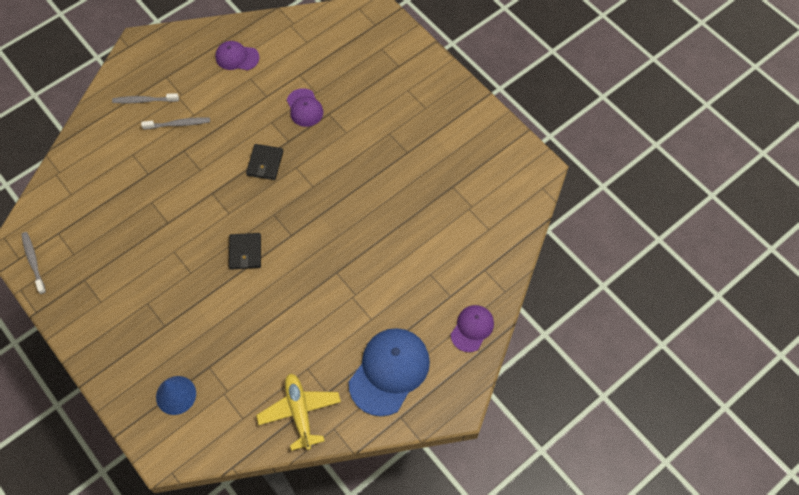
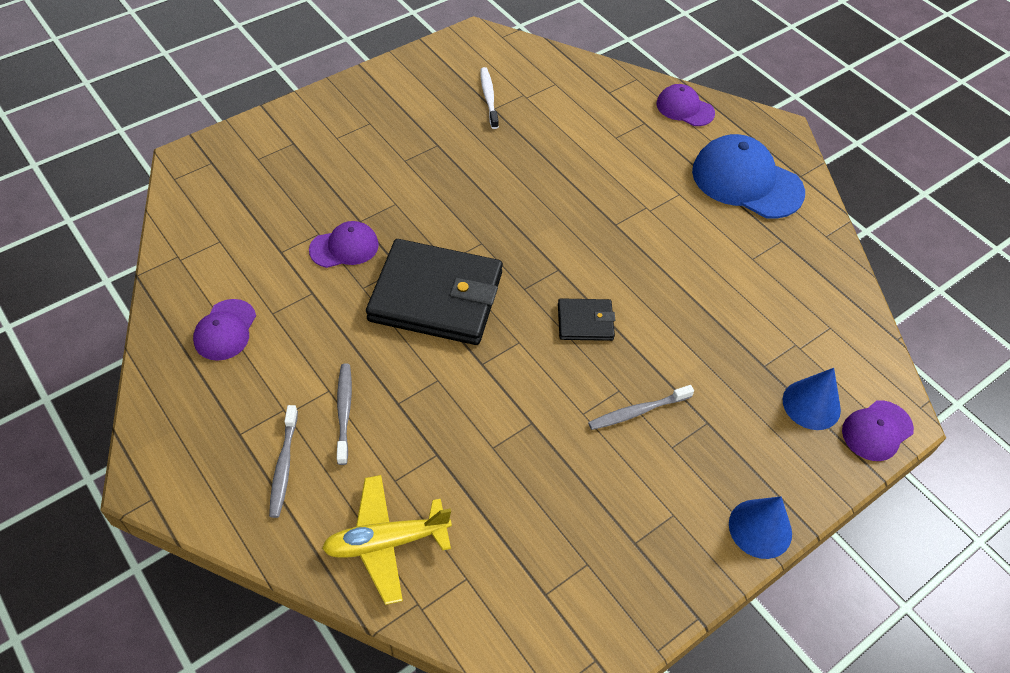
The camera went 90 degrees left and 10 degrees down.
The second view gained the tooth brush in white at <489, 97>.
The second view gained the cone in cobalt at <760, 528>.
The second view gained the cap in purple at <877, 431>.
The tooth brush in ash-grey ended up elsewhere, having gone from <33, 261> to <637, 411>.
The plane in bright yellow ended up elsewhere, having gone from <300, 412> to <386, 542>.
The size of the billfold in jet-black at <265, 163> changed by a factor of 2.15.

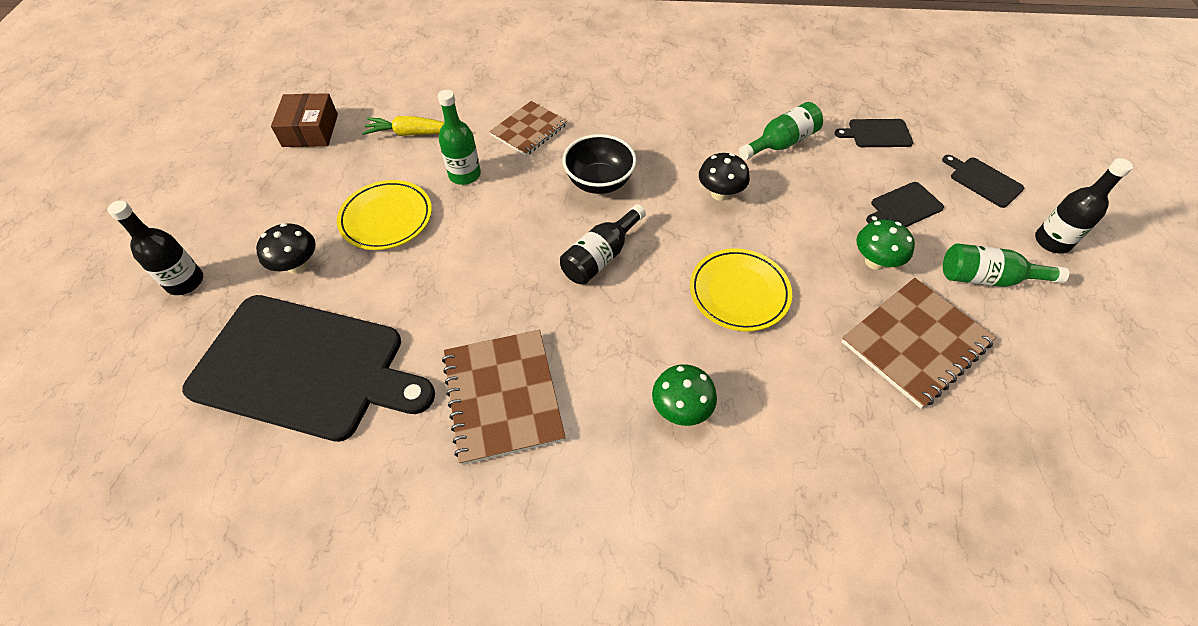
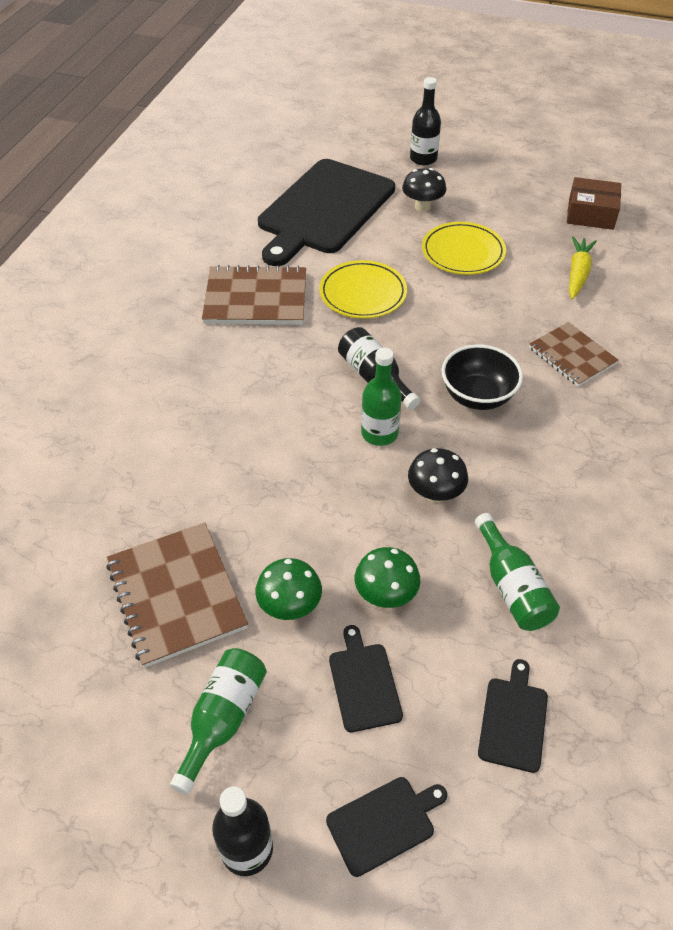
The camera went 105 degrees right and 5 degrees down.
The drink bottle in leaf-green ended up elsewhere, having gone from <464, 175> to <379, 433>.
The toadstool in leaf-green ended up elsewhere, having gone from <681, 409> to <386, 595>.
The plate in bright yellow ended up elsewhere, having gone from <739, 292> to <363, 293>.

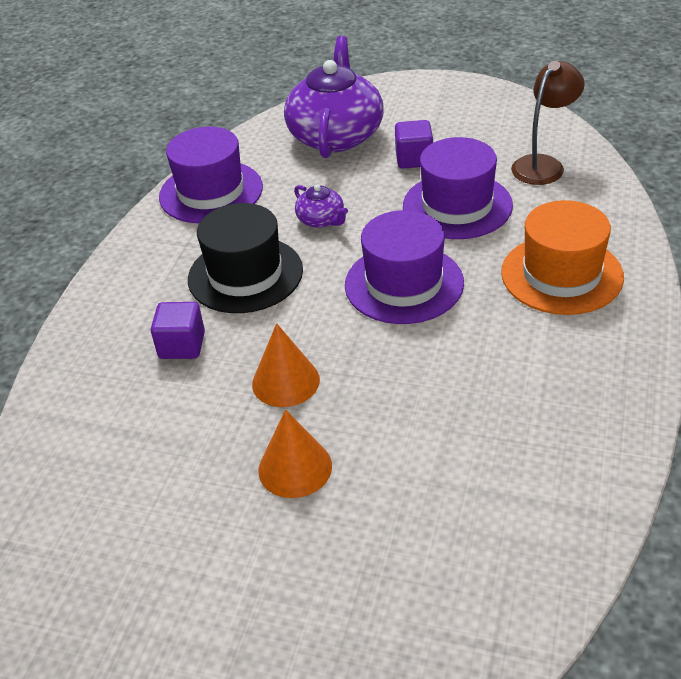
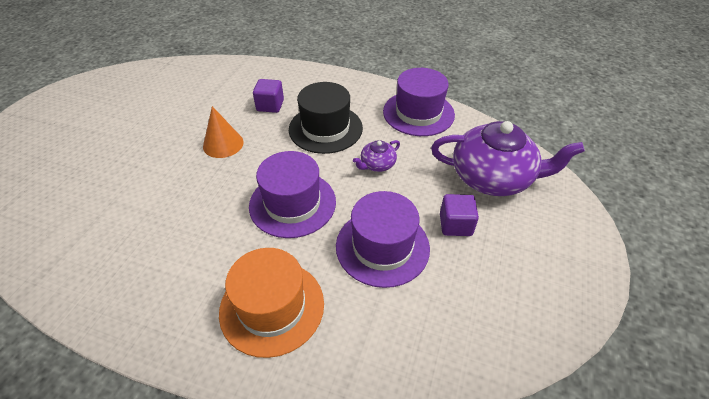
The camera went 90 degrees right and 5 degrees up.
The second view lost the cone in orange at <295, 468>.
The second view lost the lamp in russet at <543, 164>.

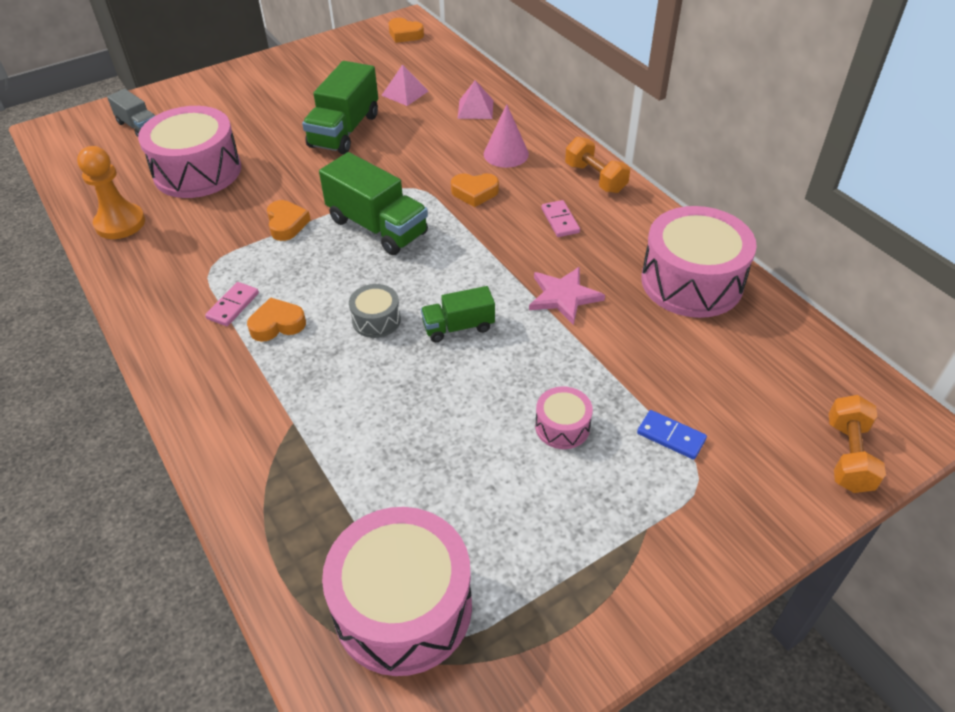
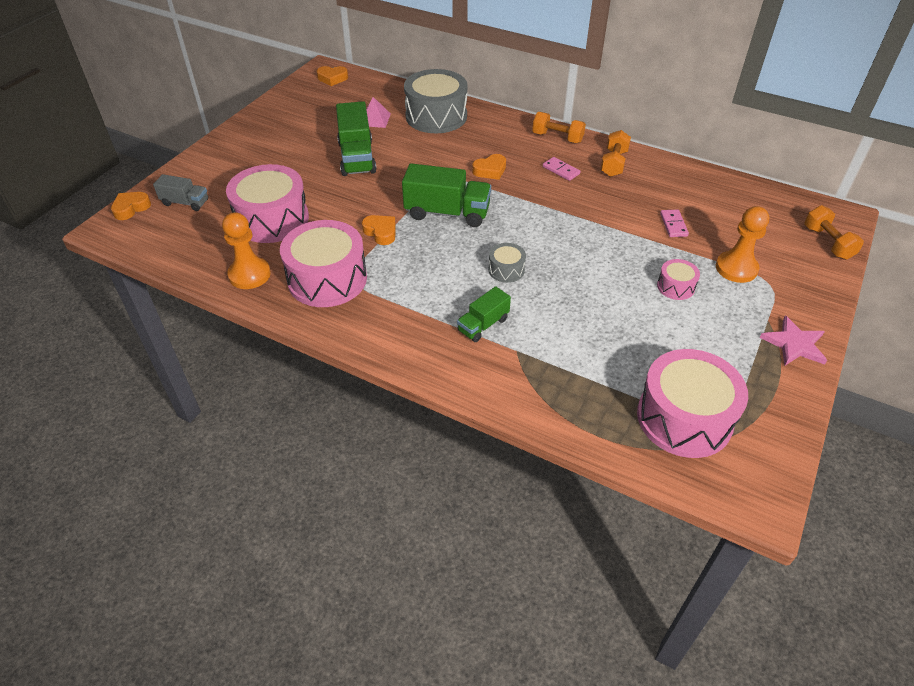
The camera went 30 degrees left and 0 degrees up.
The second view lost the cone in pink at <506, 154>.
The second view gained the dumbbell in orange at <613, 163>.
The domino piece in pink ended up elsewhere, having gone from <233, 306> to <673, 225>.
The heart in orange ended up elsewhere, having gone from <277, 324> to <131, 208>.
The lorry in leaf-green ended up elsewhere, having gone from <458, 327> to <483, 325>.
The star in pink ended up elsewhere, having gone from <563, 296> to <794, 344>.
The snare drum in pink ended up elsewhere, having gone from <691, 281> to <327, 279>.
Where the solid pyramid in pink stood at <475, 109>, the snare drum in ash-grey came to stand at <436, 116>.
Where the domino piece in cobalt stood at <671, 436>, the pawn in orange came to stand at <736, 268>.

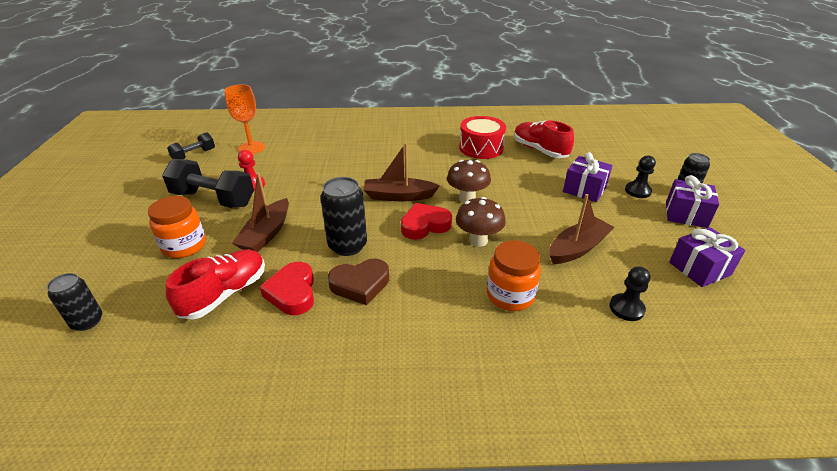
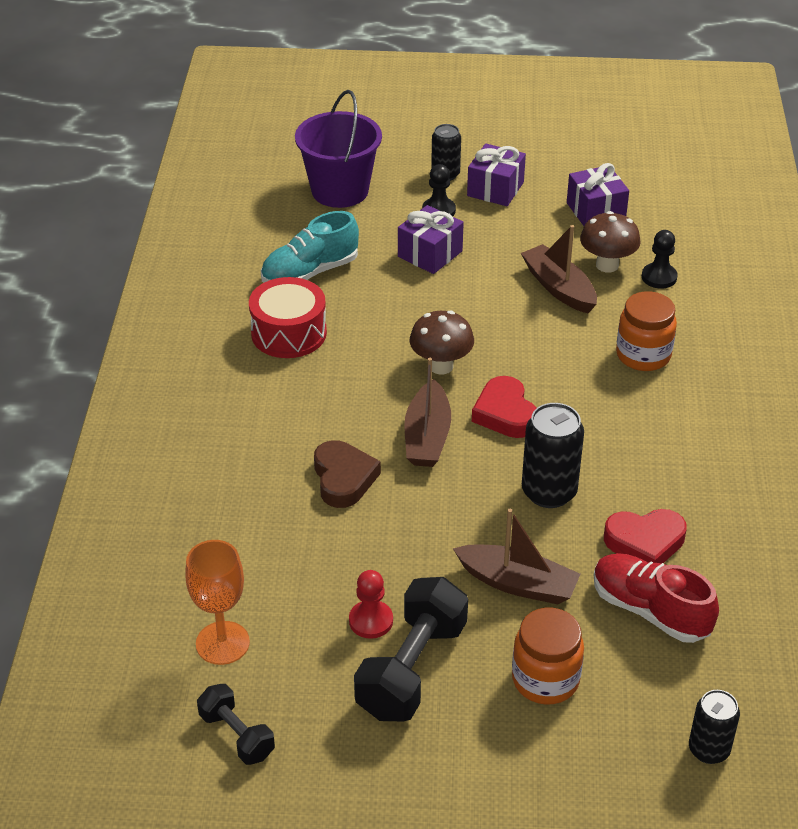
The camera went 85 degrees left and 5 degrees up.
The second view gained the bucket in purple at <340, 191>.
The heart in russet ended up elsewhere, having gone from <360, 284> to <343, 478>.
The toadstool in russet ended up elsewhere, having gone from <478, 240> to <607, 265>.
What was the lace-up shoe in scarlet at <539, 150> turned into the lace-up shoe in teal at <310, 272>.

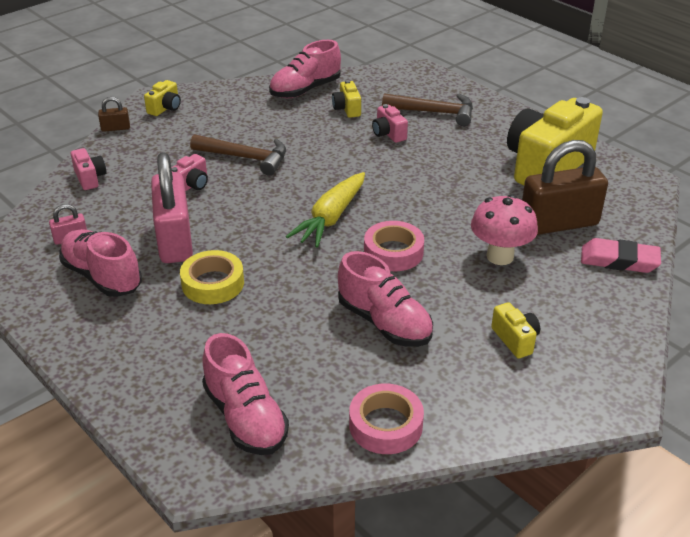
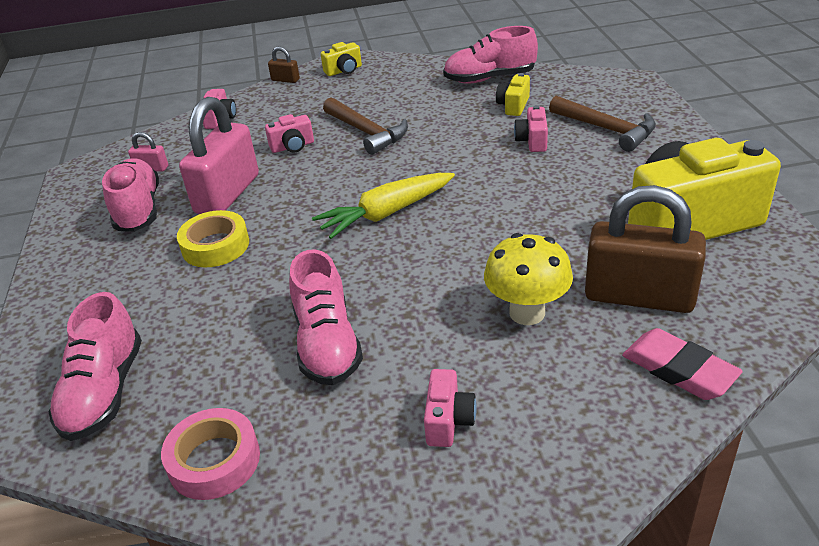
The camera went 35 degrees right and 0 degrees up.
The second view lost the sticky tape in pink at <393, 252>.
What was the toadstool in pink at <500, 256> turned into the toadstool in bright yellow at <527, 313>.
What was the camera in bright yellow at <515, 339> turned into the camera in pink at <448, 421>.

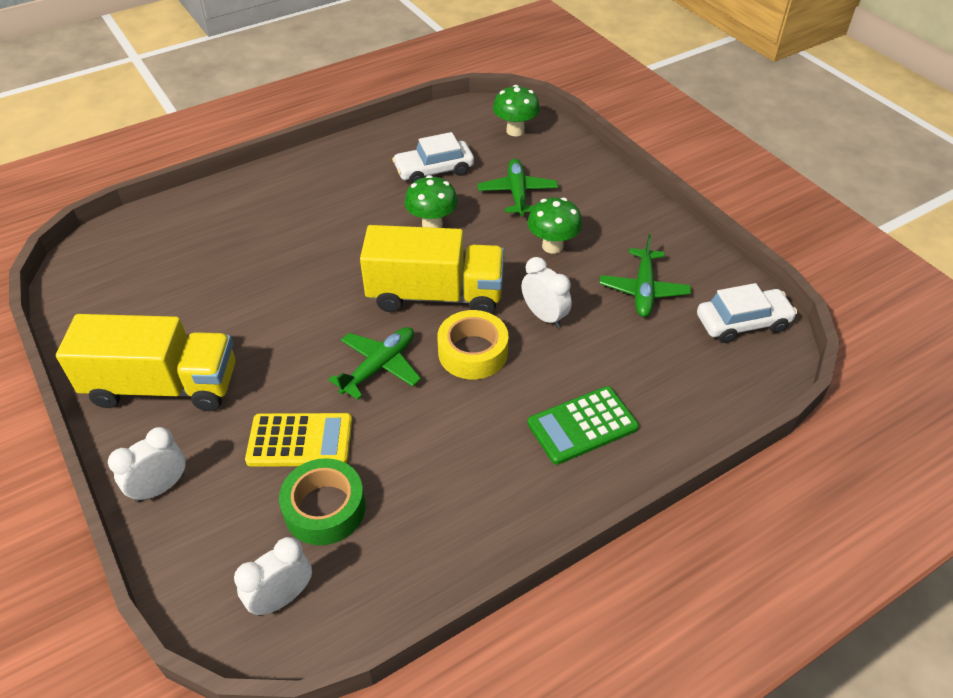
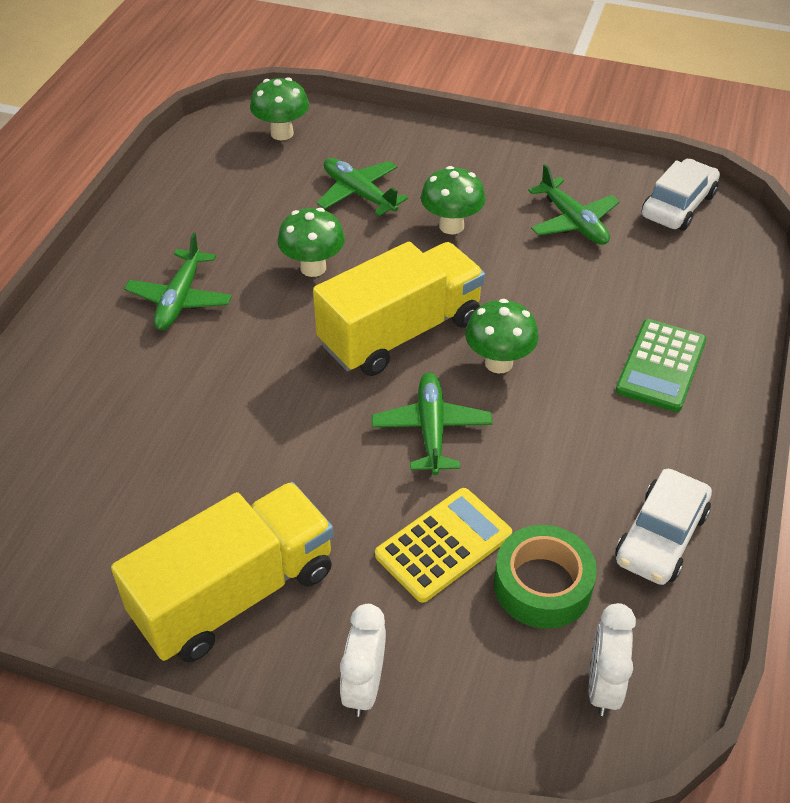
The camera went 40 degrees left and 0 degrees up.
The second view lost the clock in white at <544, 316>.
The second view gained the plane in leaf-green at <180, 299>.
The automobile in white ended up elsewhere, having gone from <434, 170> to <661, 537>.
Where the sticky tape in bright yellow stood at <473, 352>, the toadstool in leaf-green came to stand at <498, 363>.

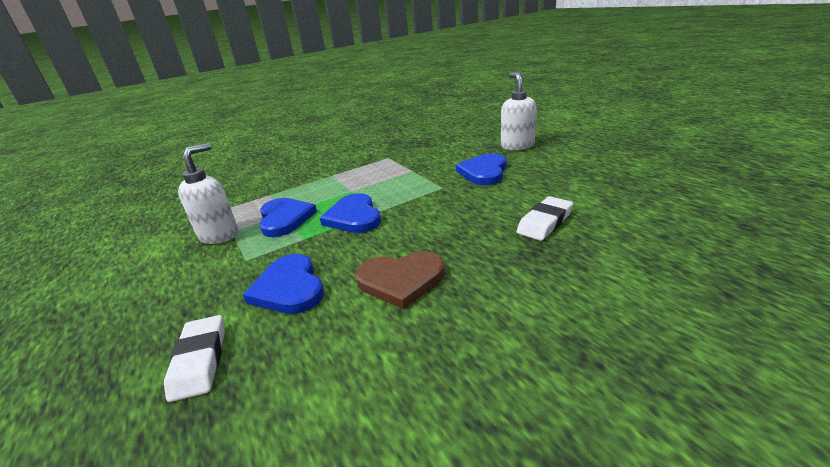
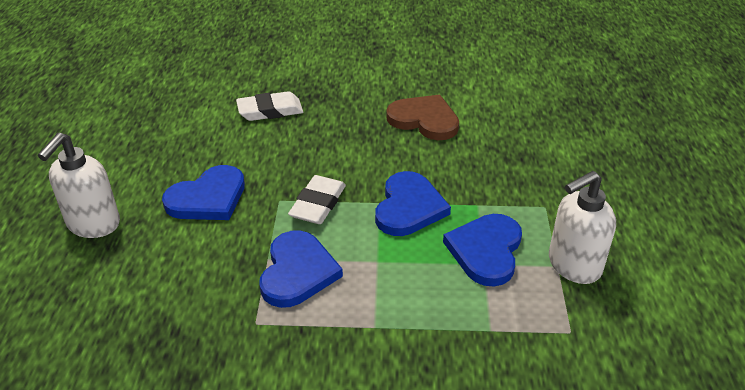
The camera went 150 degrees left and 10 degrees up.
The gum eraser in white ended up elsewhere, having gone from <200, 360> to <318, 204>.
The heart in cobalt ended up elsewhere, having gone from <289, 288> to <297, 272>.

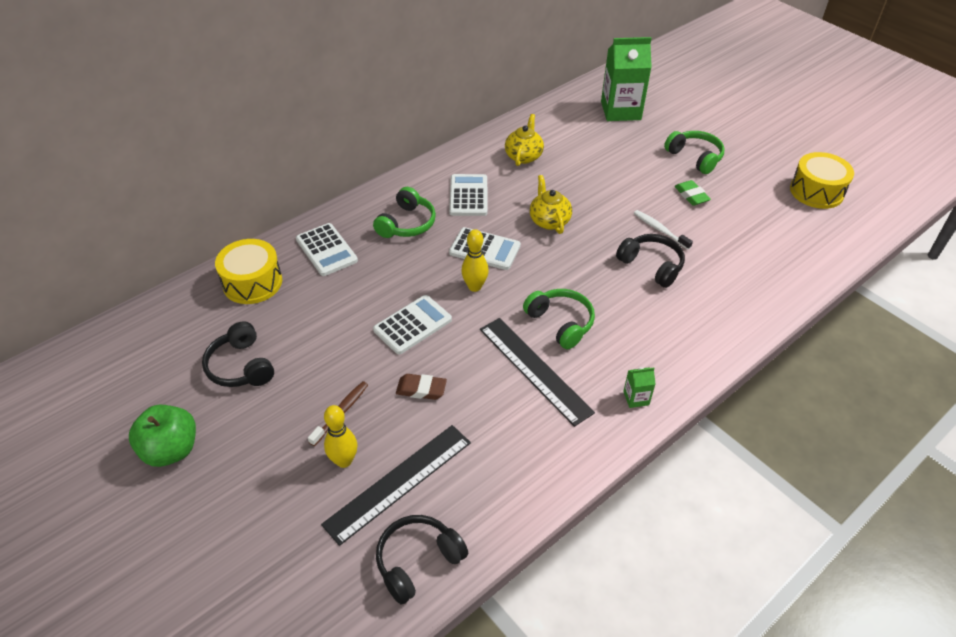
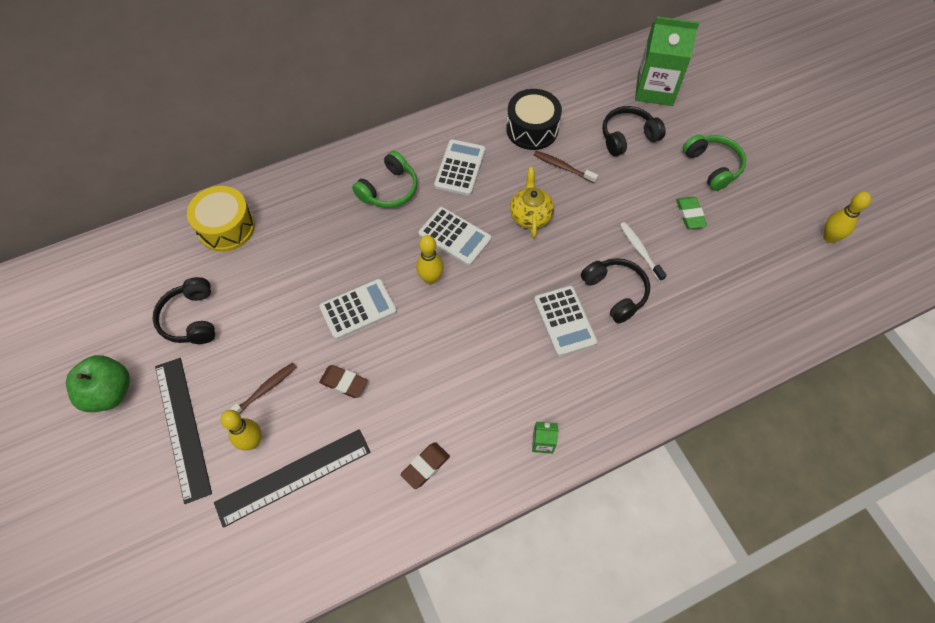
The camera went 15 degrees right and 15 degrees up.
The second view lost the headset in leaf-green at <560, 323>.
The second view gained the gum eraser in russet at <425, 466>.
The second view gained the tooth brush in russet at <562, 167>.
The pocket calculator in white ended up elsewhere, having gone from <326, 250> to <564, 321>.
The headset in jet-black ended up elsewhere, having gone from <418, 561> to <627, 137>.
The straightedge in jet-black ended up elsewhere, having gone from <534, 370> to <182, 427>.
Where the tea pot in bright yellow stood at <523, 156>, the snare drum in jet-black came to stand at <532, 129>.
Where the snare drum in bright yellow stood at <816, 191>, the bowling pin in bright yellow came to stand at <829, 237>.

